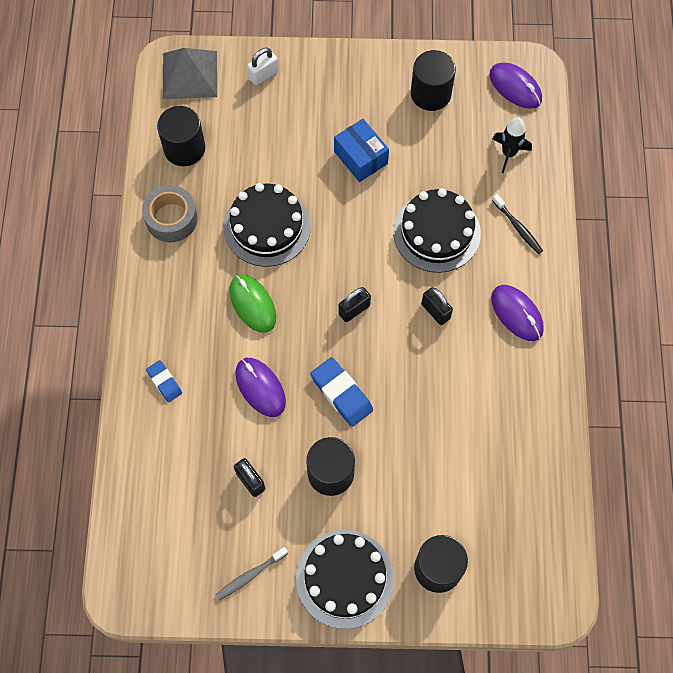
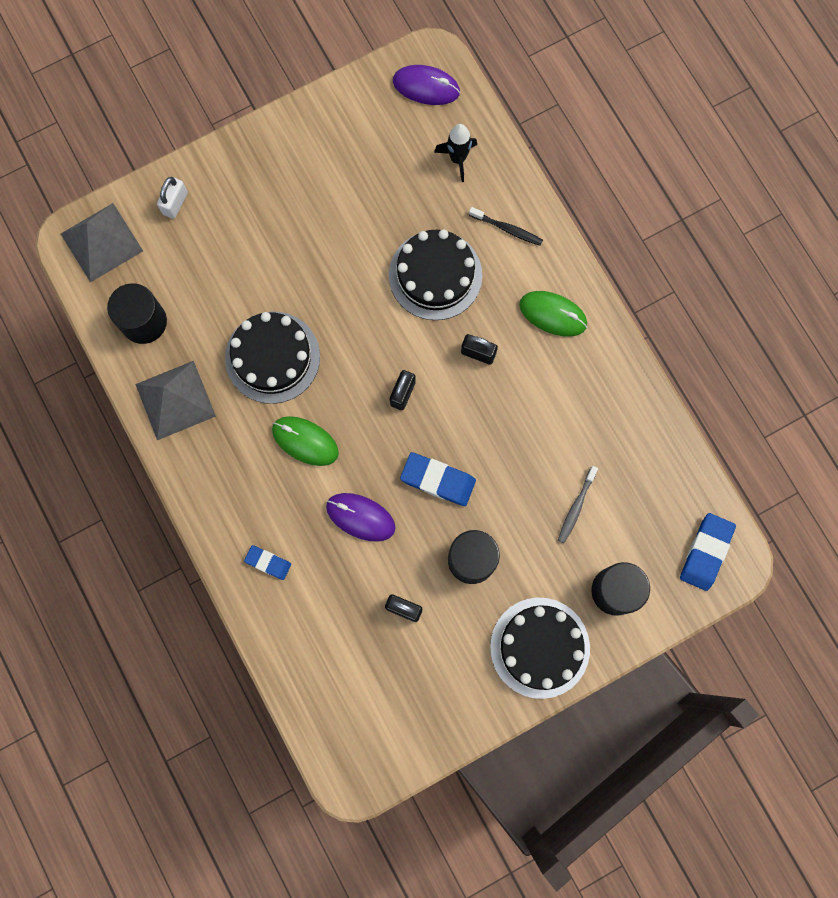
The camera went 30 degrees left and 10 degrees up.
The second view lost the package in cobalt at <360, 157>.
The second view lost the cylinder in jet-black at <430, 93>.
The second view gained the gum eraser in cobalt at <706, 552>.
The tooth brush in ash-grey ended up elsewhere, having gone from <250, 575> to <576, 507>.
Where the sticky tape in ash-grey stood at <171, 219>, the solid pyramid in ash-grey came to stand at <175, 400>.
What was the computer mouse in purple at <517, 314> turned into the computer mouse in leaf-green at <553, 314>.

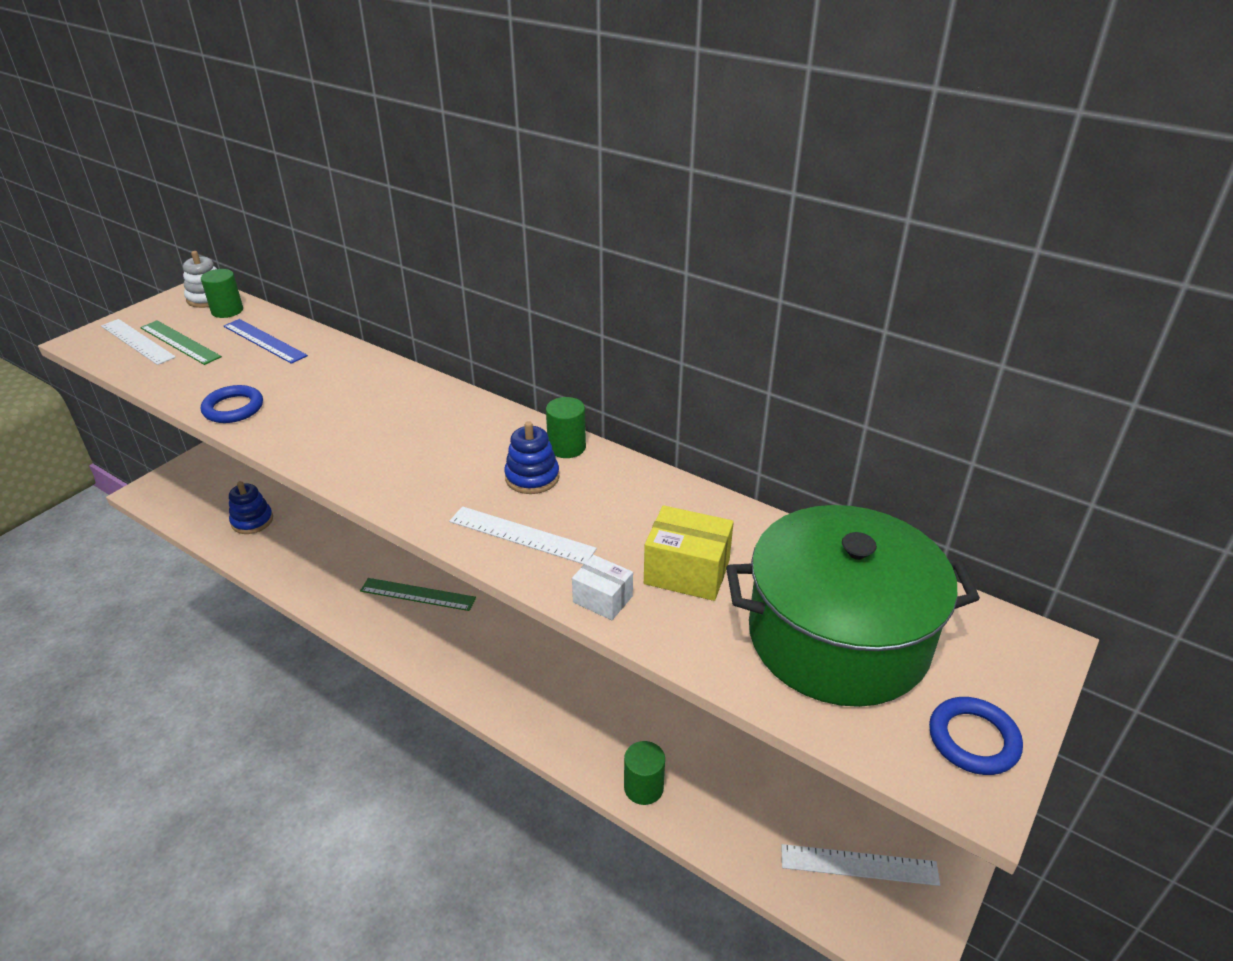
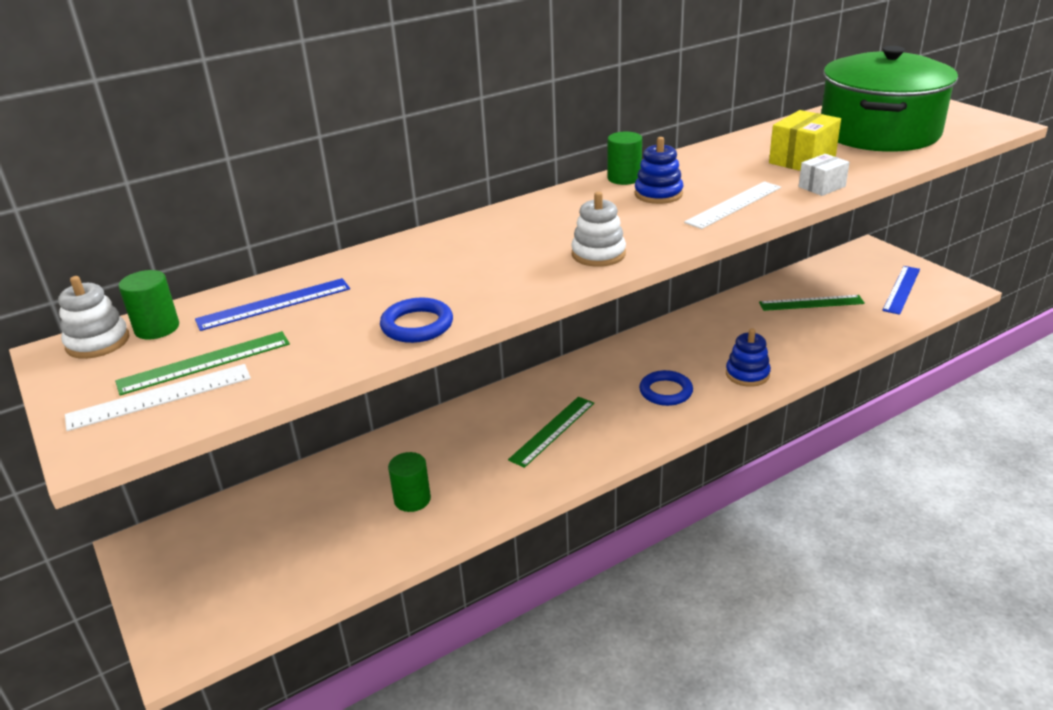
The camera went 65 degrees left and 5 degrees down.
The second view gained the ring stacker in white at <598, 254>.
The second view gained the straightedge in leaf-green at <811, 303>.
The ring stacker in cobalt ended up elsewhere, having gone from <252, 521> to <747, 374>.
The cylinder in leaf-green ended up elsewhere, having gone from <643, 787> to <412, 499>.
The ring in cobalt ended up elsewhere, having gone from <973, 739> to <665, 391>.
What was the straightedge in white at <859, 864> turned into the straightedge in cobalt at <901, 289>.

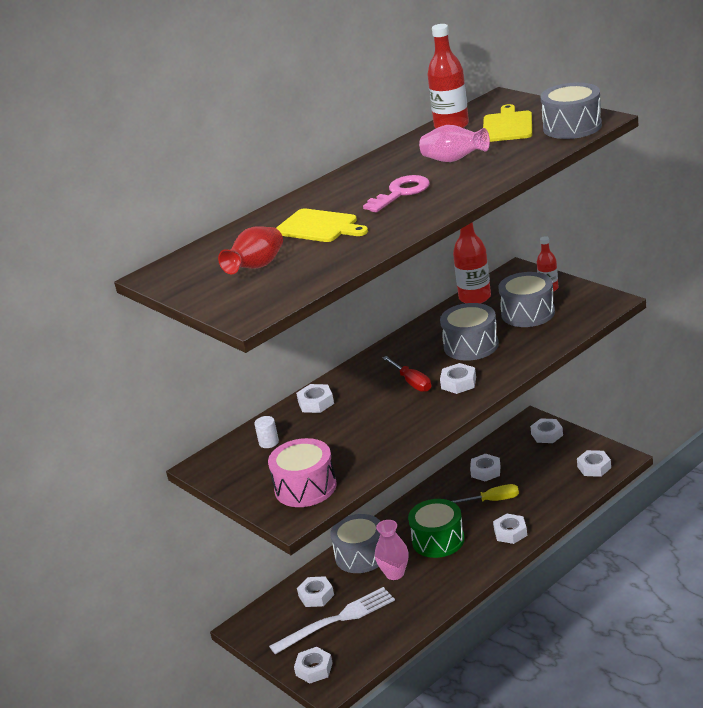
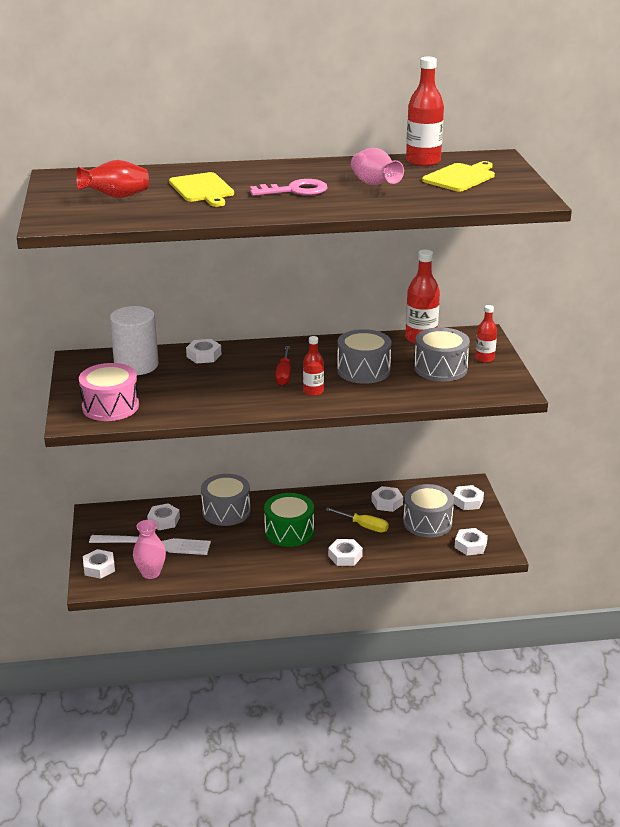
The camera went 30 degrees right and 0 degrees up.
The vase in pink ended up elsewhere, having gone from <395, 573> to <151, 573>.
The snare drum in ash-grey ended up elsewhere, having gone from <572, 127> to <427, 522>.
Where the hex nut in white stood at <458, 383>, the drink bottle in scarlet came to stand at <313, 391>.
The size of the cylinder in white at <269, 442> changed by a factor of 2.41.

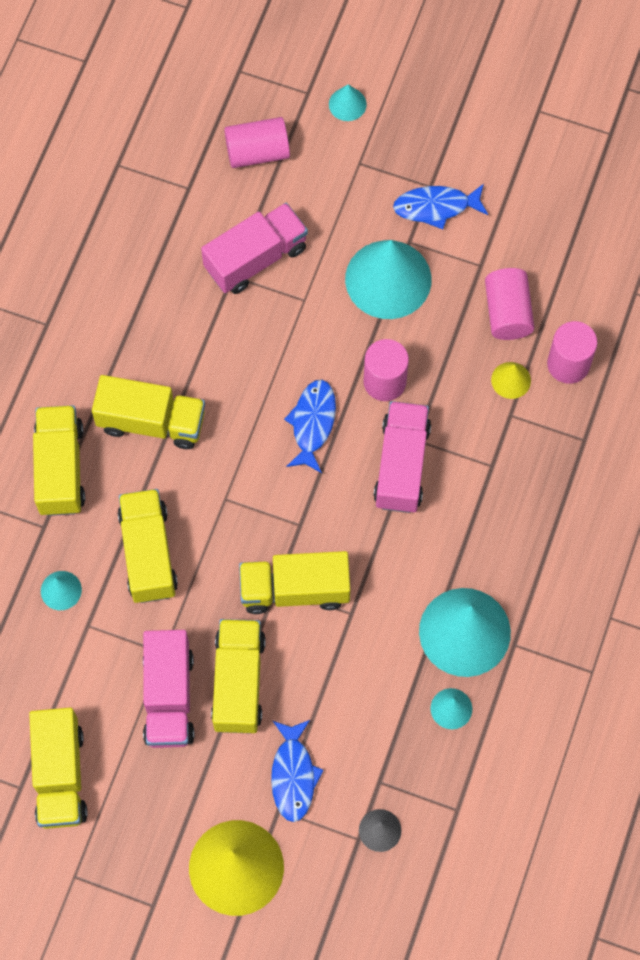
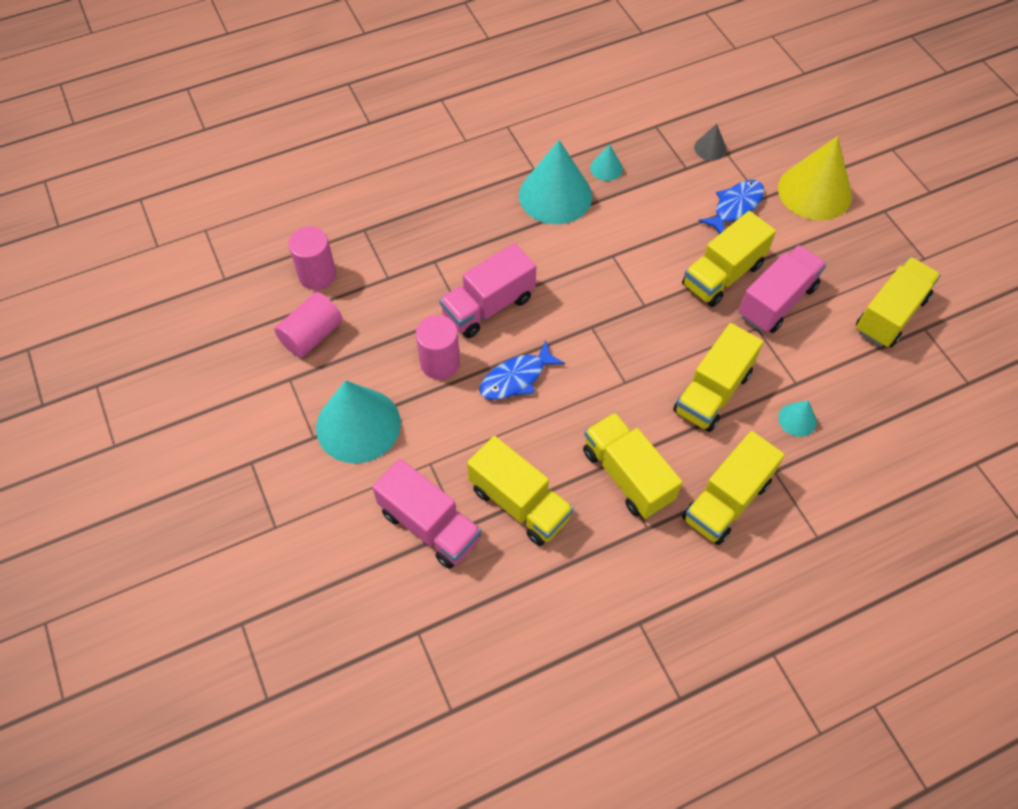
The camera went 135 degrees left and 10 degrees down.
The second view lost the cylinder in pink at <257, 152>.
The second view lost the cone in teal at <347, 104>.
The second view lost the fish in cobalt at <436, 207>.
The second view lost the cone in bright yellow at <511, 380>.
The lorry in bright yellow ended up elsewhere, having gone from <295, 589> to <519, 503>.
The lorry in pink at <256, 258> ended up facing another way, 150 degrees counterclockwise from before.

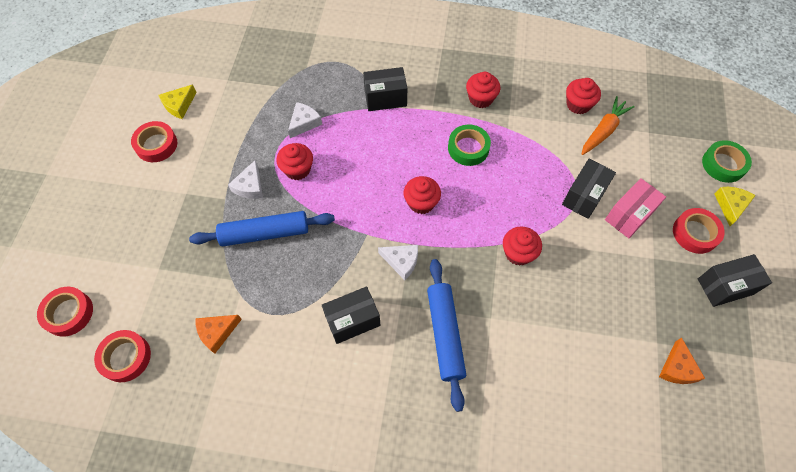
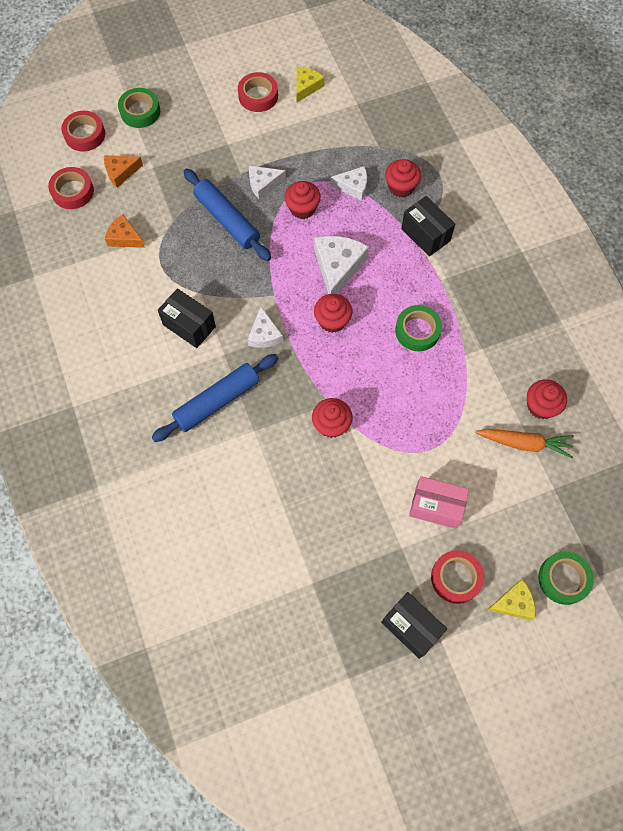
The camera went 60 degrees right and 5 degrees up.
The second view lost the package in jet-black at <584, 196>.
The second view gained the sticky tape in leaf-green at <140, 111>.
The second view gained the cheese wedge in white at <338, 267>.
The muffin in scarlet ended up elsewhere, having gone from <480, 98> to <401, 187>.
The cheese wedge in orange ended up elsewhere, having gone from <677, 368> to <120, 172>.
The cheese wedge in bright yellow at <179, 105> ended up facing another way, 105 degrees clockwise from before.

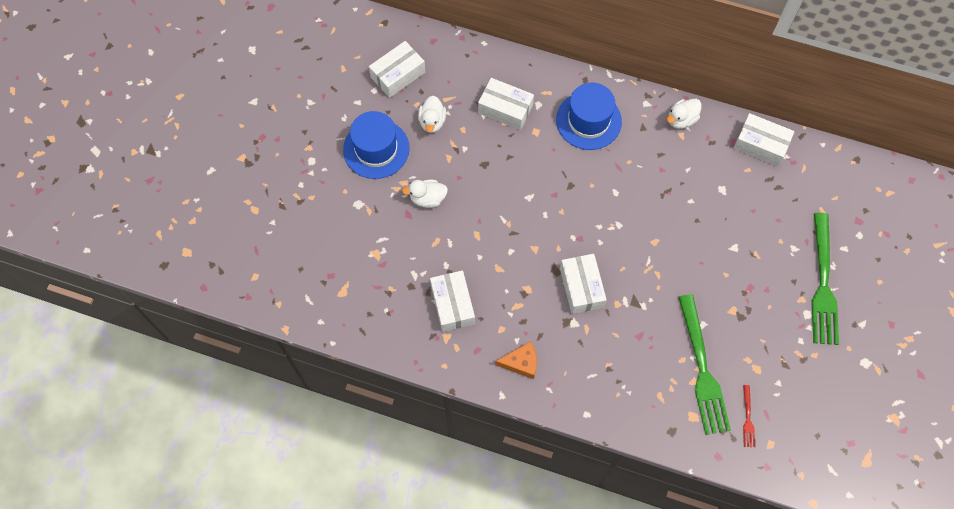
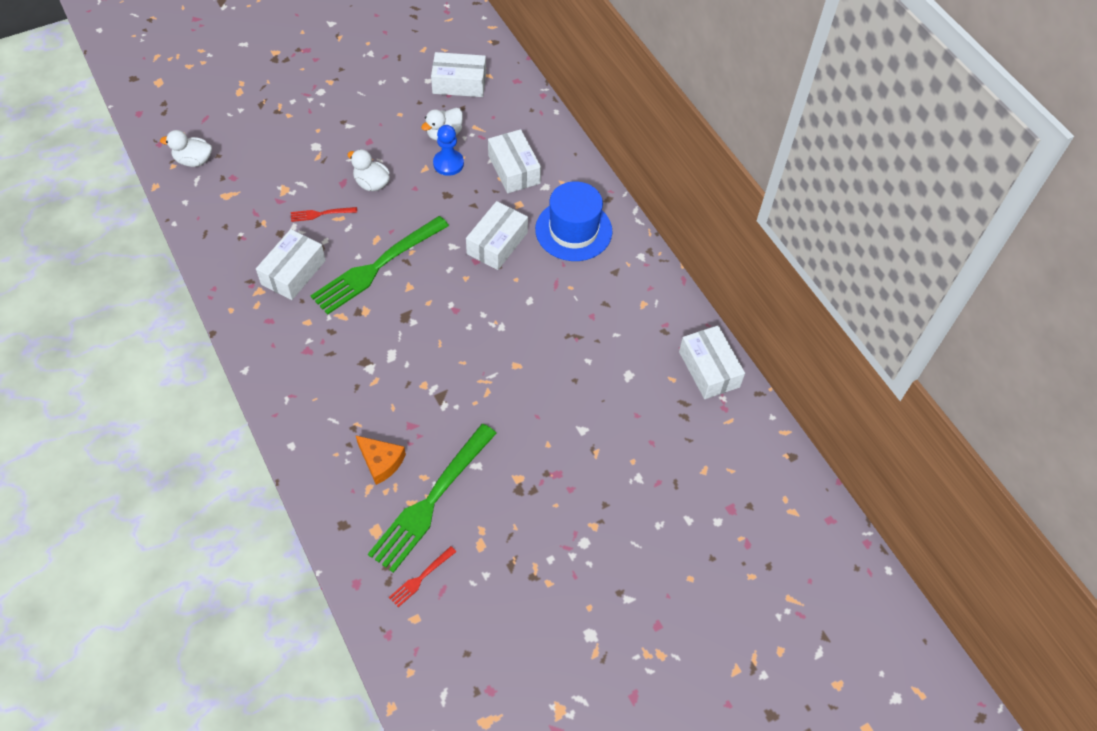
The camera went 40 degrees right and 10 degrees down.
The second view lost the tall hat in cobalt at <376, 149>.
The second view gained the table fork in scarlet at <321, 214>.
The second view gained the pawn in cobalt at <448, 163>.
The cheese wedge in orange ended up elsewhere, having gone from <521, 362> to <381, 462>.
The package in white ended up elsewhere, having gone from <581, 287> to <497, 243>.
The toy duck in white ended up elsewhere, having gone from <681, 120> to <194, 160>.
The table fork in leaf-green ended up elsewhere, having gone from <823, 283> to <377, 267>.

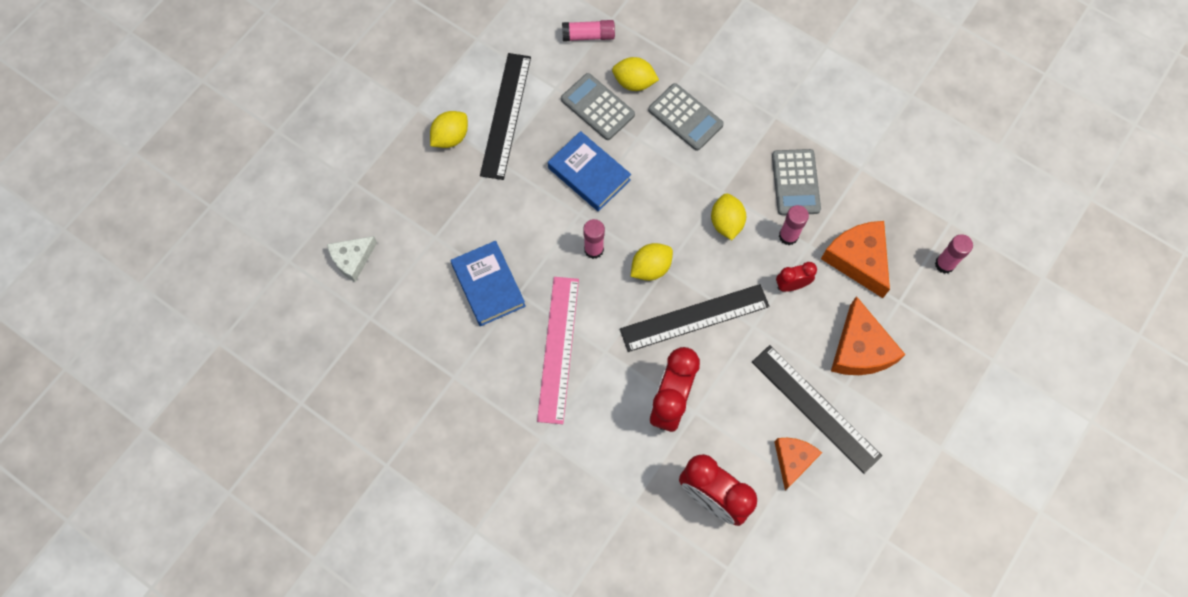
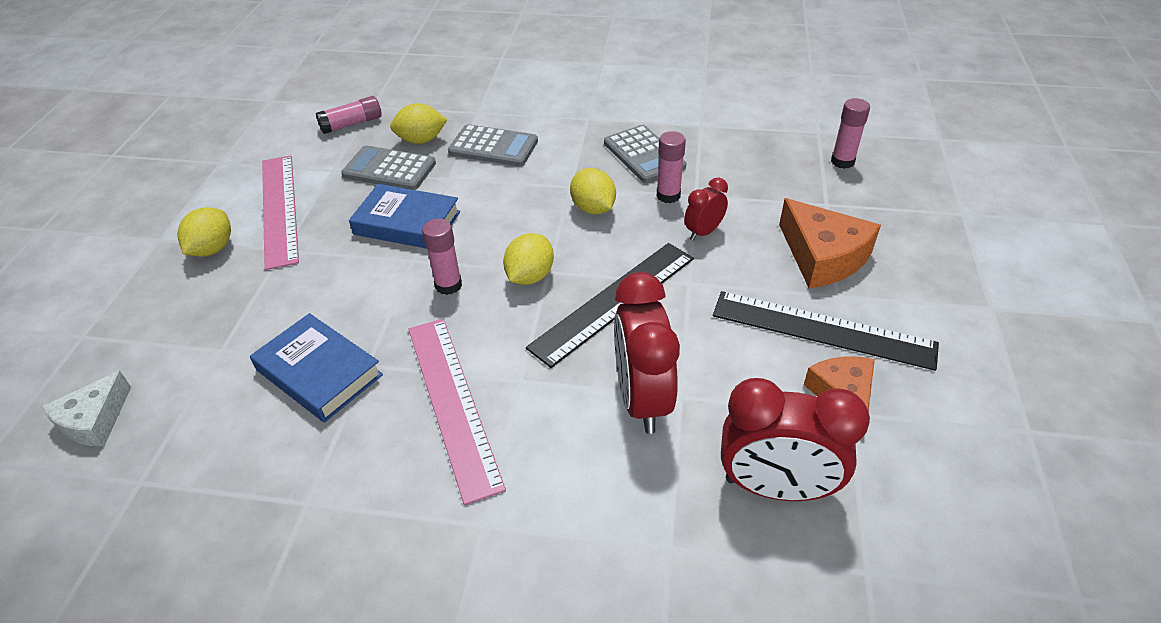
The camera went 25 degrees left and 25 degrees down.
The second view lost the cheese wedge in orange at <858, 259>.
What was the straightedge in jet-black at <505, 115> turned into the straightedge in pink at <279, 209>.

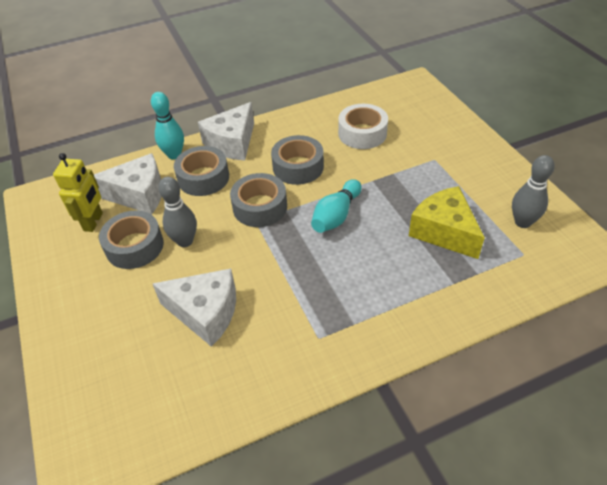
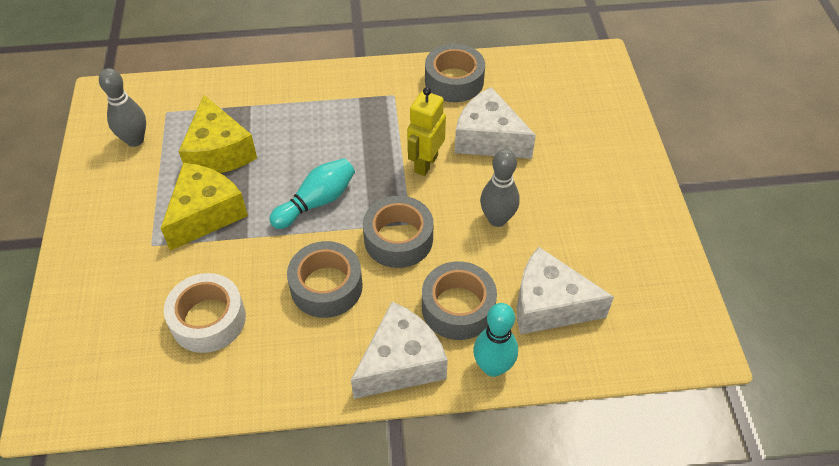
The camera went 165 degrees left and 5 degrees up.
The second view gained the cheese wedge in bright yellow at <205, 214>.
The toy robot in bright yellow ended up elsewhere, having gone from <93, 222> to <425, 163>.
The sticky tape in ash-grey ended up elsewhere, having gone from <134, 246> to <454, 81>.

